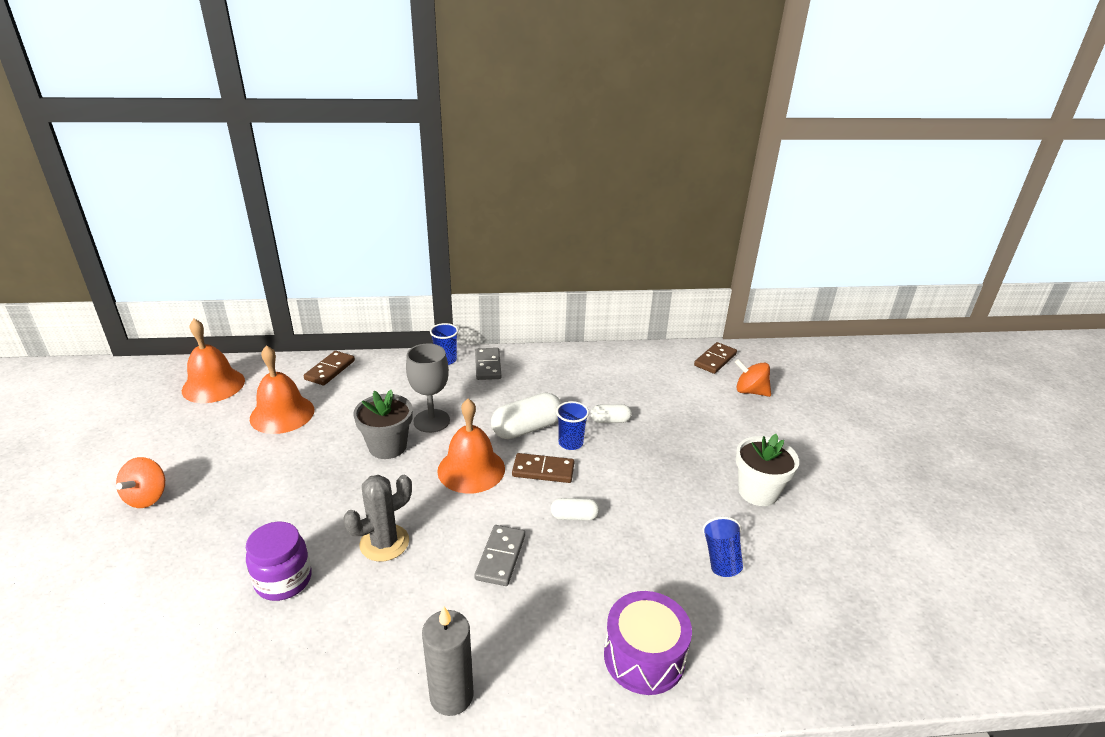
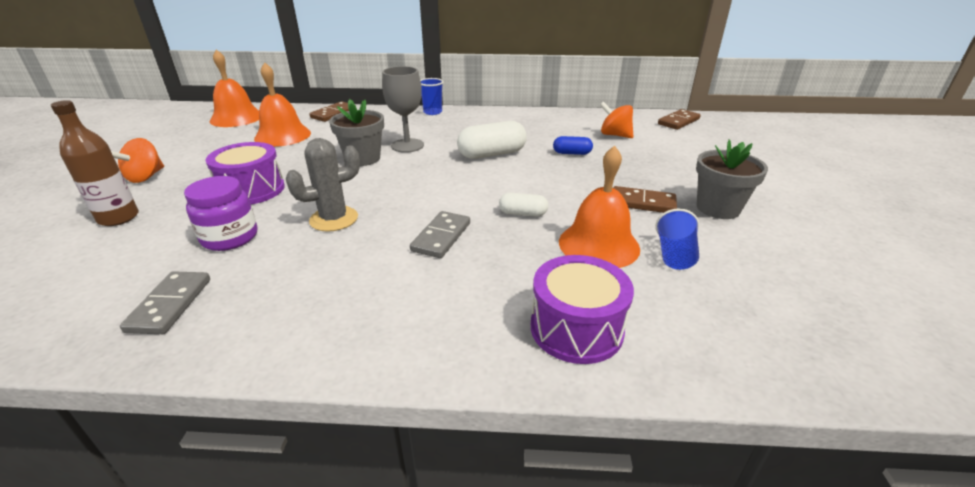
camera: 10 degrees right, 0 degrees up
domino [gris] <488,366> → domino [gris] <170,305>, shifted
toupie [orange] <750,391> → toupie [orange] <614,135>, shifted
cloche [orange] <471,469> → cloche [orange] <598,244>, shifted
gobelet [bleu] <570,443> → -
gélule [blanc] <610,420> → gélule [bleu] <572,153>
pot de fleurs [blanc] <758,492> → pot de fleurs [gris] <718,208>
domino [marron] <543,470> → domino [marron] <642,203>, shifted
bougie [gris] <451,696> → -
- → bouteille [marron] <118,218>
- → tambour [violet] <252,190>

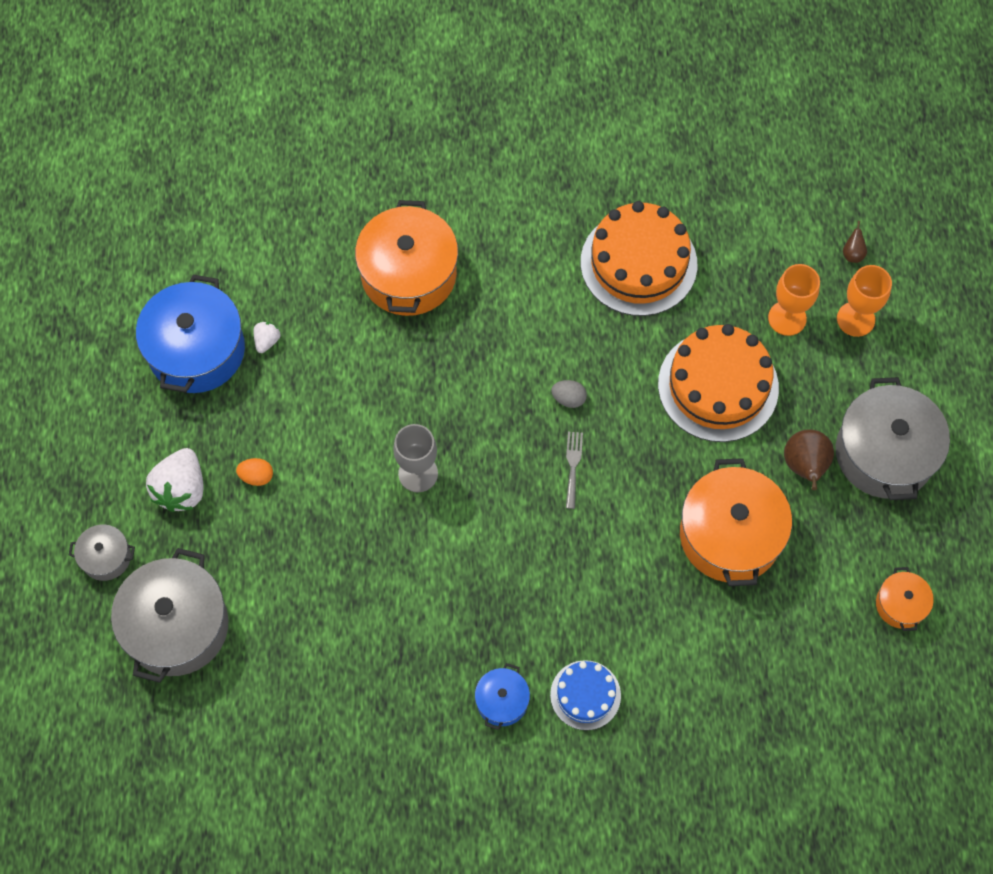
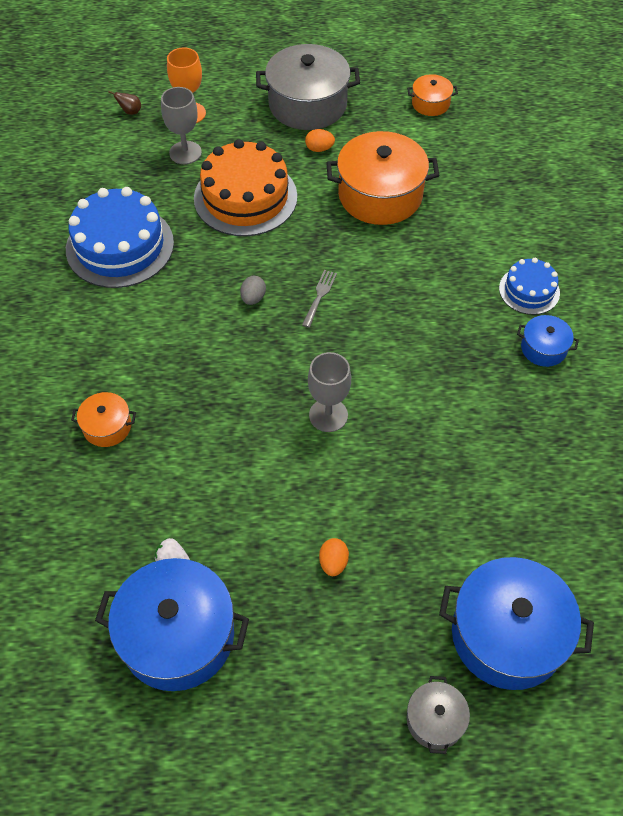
camera: 90 degrees left, 10 degrees down
marmite [orange] <408,274> → marmite [orange] <107,427>, x0.49
gâteau [orange] <638,263> → gâteau [bleu] <120,246>
verre à pied [orange] <787,318> → verre à pied [gris] <185,153>
poire [marron] <804,467> → œuf [orange] <319,149>
fourchette [gris] <573,466> → fourchette [gris] <319,296>, 105 degrees clockwise
fraise [blanc] <181,489> → -
marmite [gris] <177,626> → marmite [bleu] <507,635>

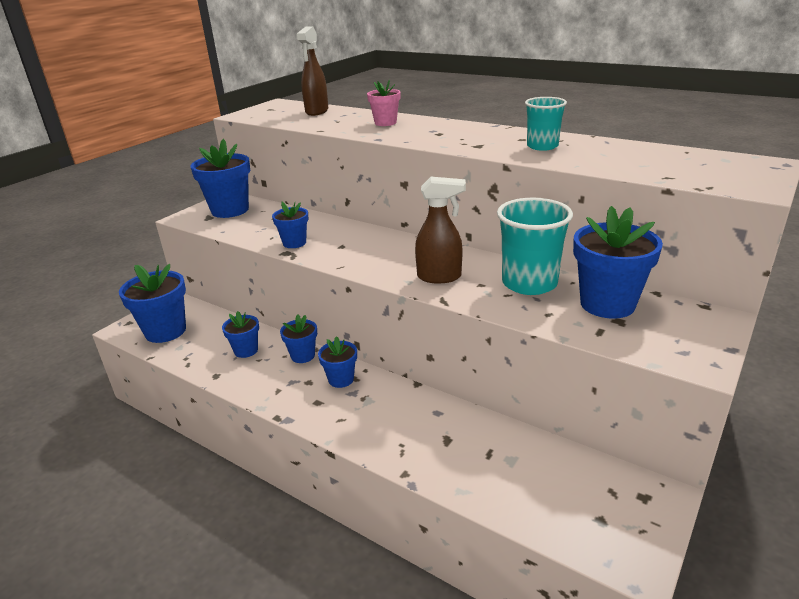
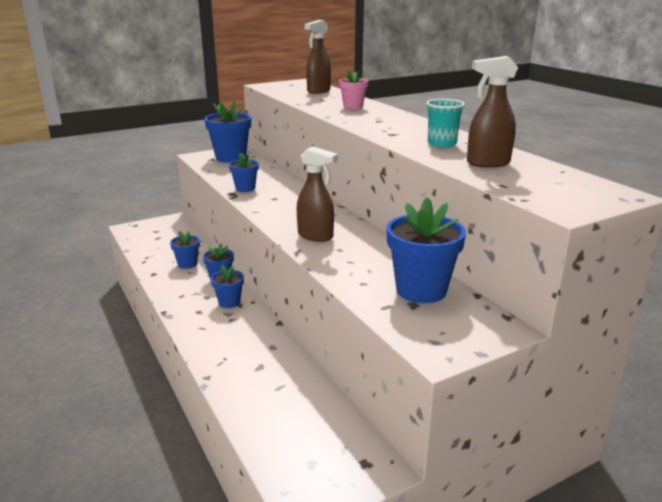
camera: 25 degrees right, 5 degrees down
gobelet [turquoise] <529,283> → -
pot de fleurs [bleu] <165,331> → -
- → vaporisateur [marron] <487,163>

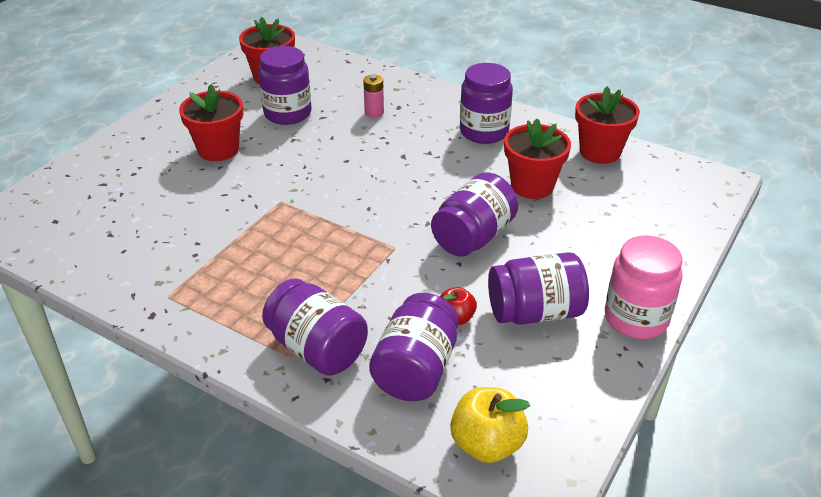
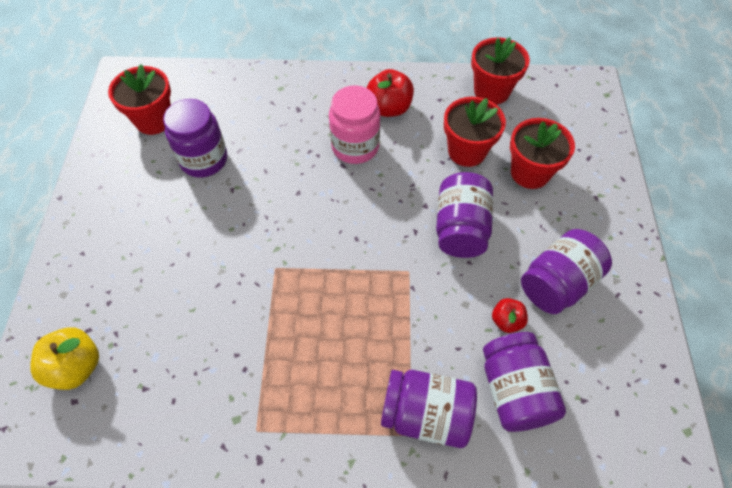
camera: 30 degrees left, 20 degrees up
bocal [violet] <484,132> → pomme [rouge] <389,108>
pile [rose] <374,112> → -
pot de fleurs [rouge] <218,149> → pot de fleurs [rouge] <530,173>, shifted
bocal [rose] <636,318> → bocal [rose] <355,147>, shifted
pomme [jaune] <487,444> → pomme [jaune] <76,367>, shifted

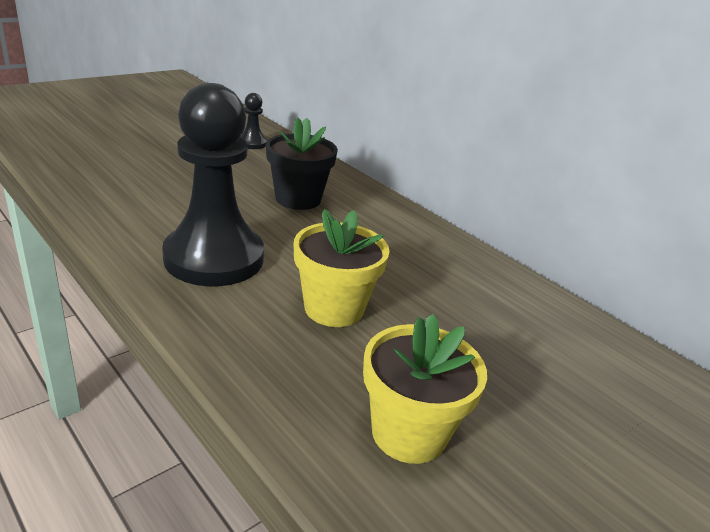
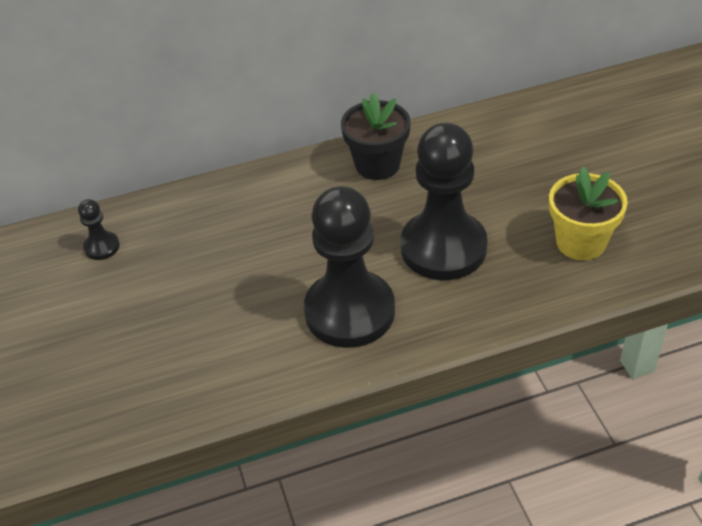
camera: 60 degrees left, 15 degrees up
pot de fleurs [noir] <298,199> → pot de fleurs [noir] <377,164>, shifted
pot de fleurs [jaune] <334,308> → pion [noir] <443,248>

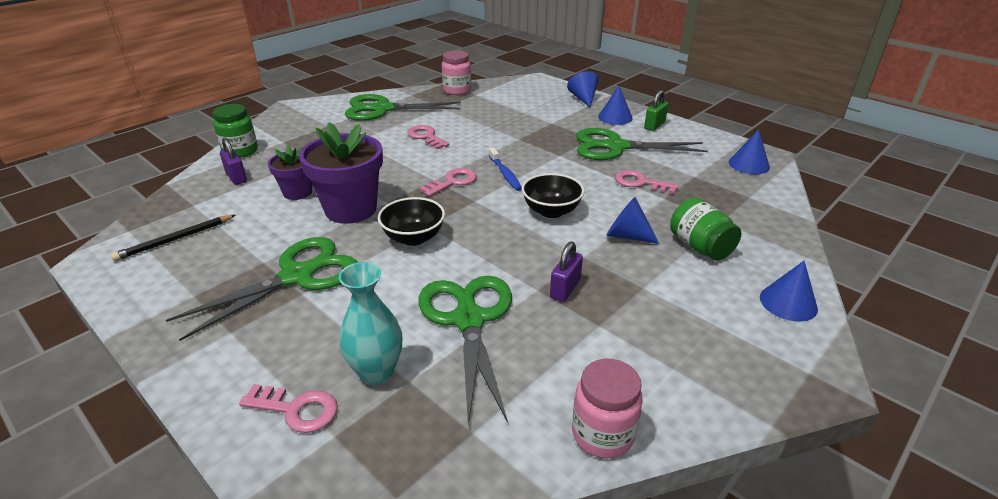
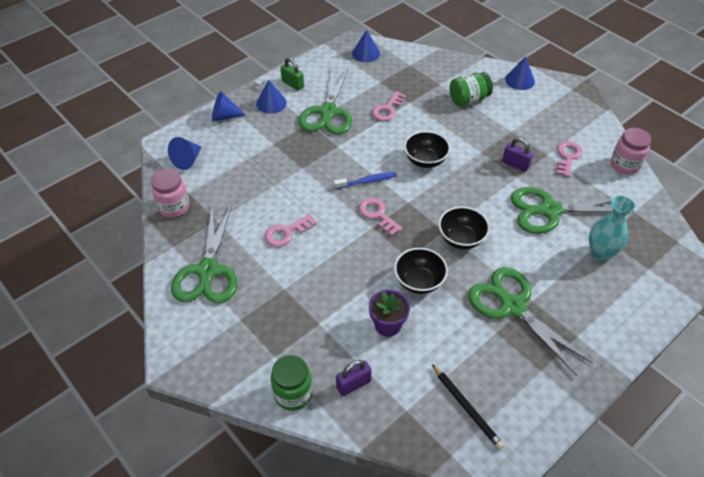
camera: 85 degrees left, 15 degrees up
pot de fleurs [violet] <351,209> → bol [noir] <419,281>
cône [bleu] <626,235> → cône [bleu] <187,160>, shifted
clé [rose] <296,409> → clé [rose] <567,157>, shifted

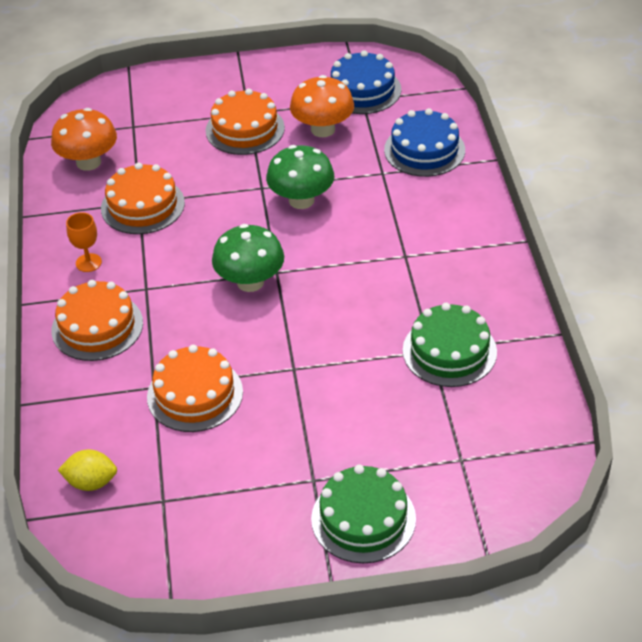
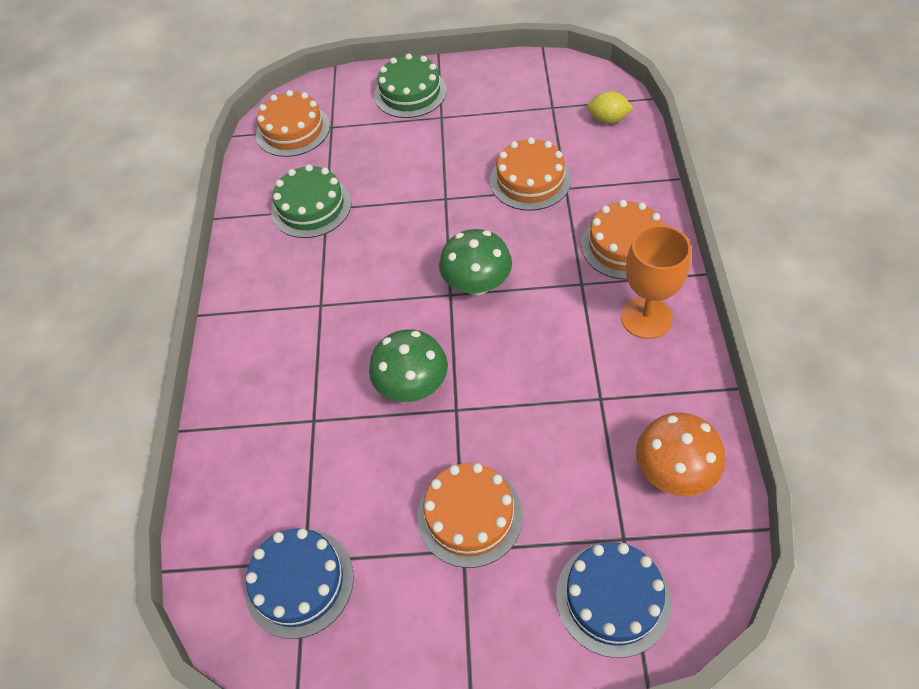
camera: 170 degrees left, 10 degrees up
champignon [orange] <323,129> → -
gâteau [bleu] <424,150> → gâteau [bleu] <613,598>, shifted
gâteau [orange] <142,205> → gâteau [orange] <293,130>, shifted
verre à pied [orange] <88,263> → verre à pied [orange] <646,317>, x1.84

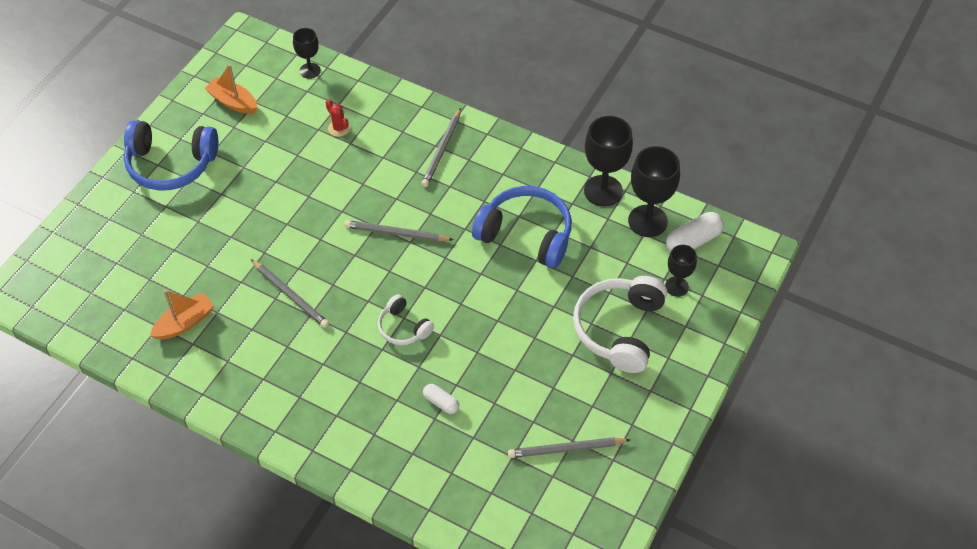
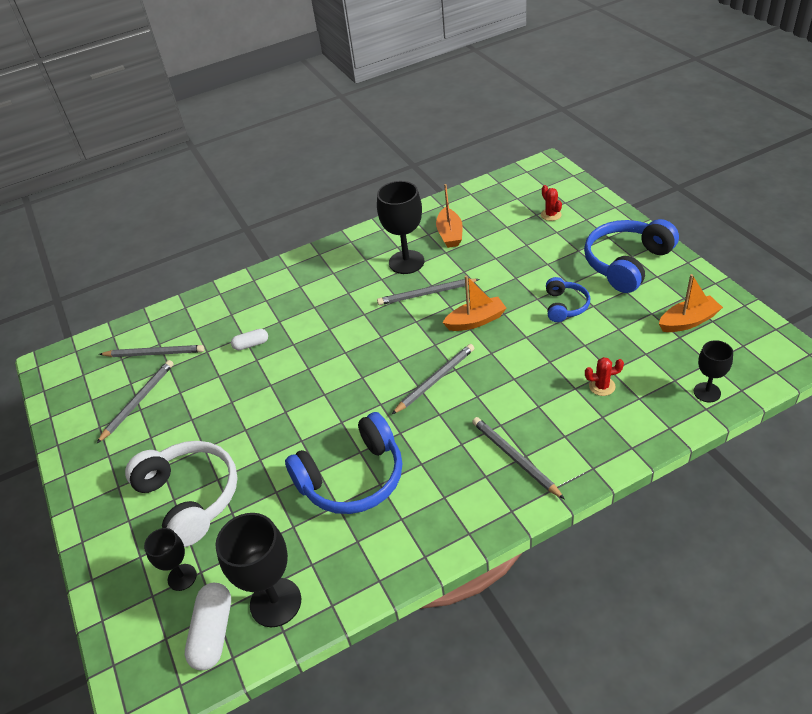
camera: 130 degrees right, 10 degrees down
verre à pied [noir] <603,191> → verre à pied [noir] <406,262>, shifted
casque audio [blanc] <403,327> → -
- → cactus [rouge] <551,215>
- → bateau [orange] <476,321>
- → casque audio [bleu] <565,306>
- → crayon [gris] <154,353>

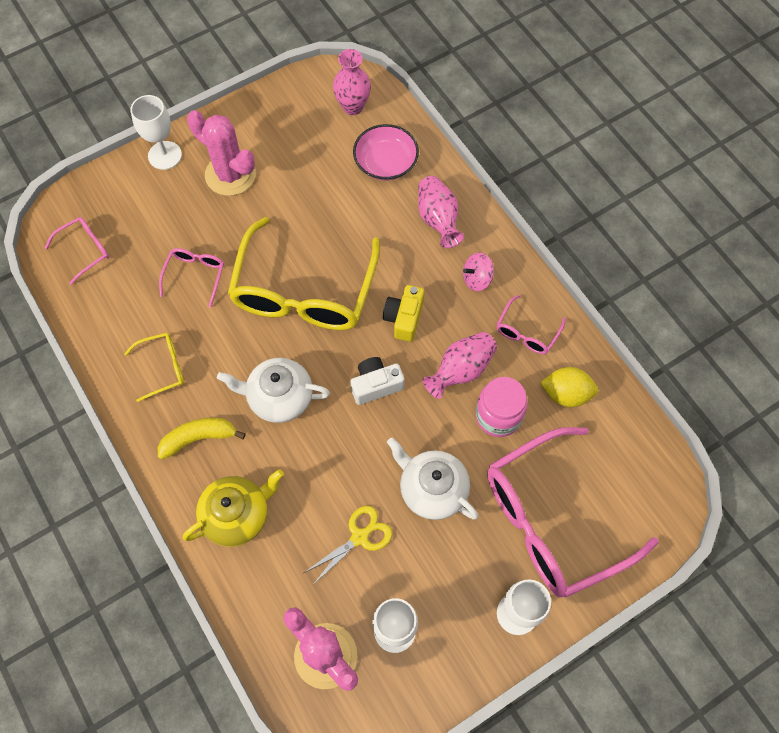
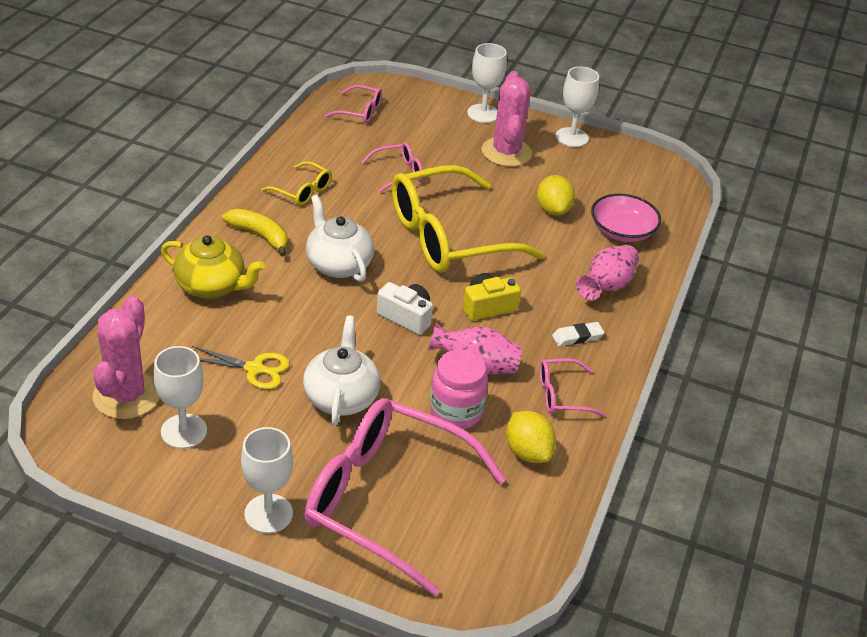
camera: 50 degrees right, 25 degrees down
vase [rose] <353,107> → -
toupie [rose] <477,279> → gomme [blanc] <577,337>
- → verre à pied [blanc] <572,137>
- → citron [jaune] <553,210>

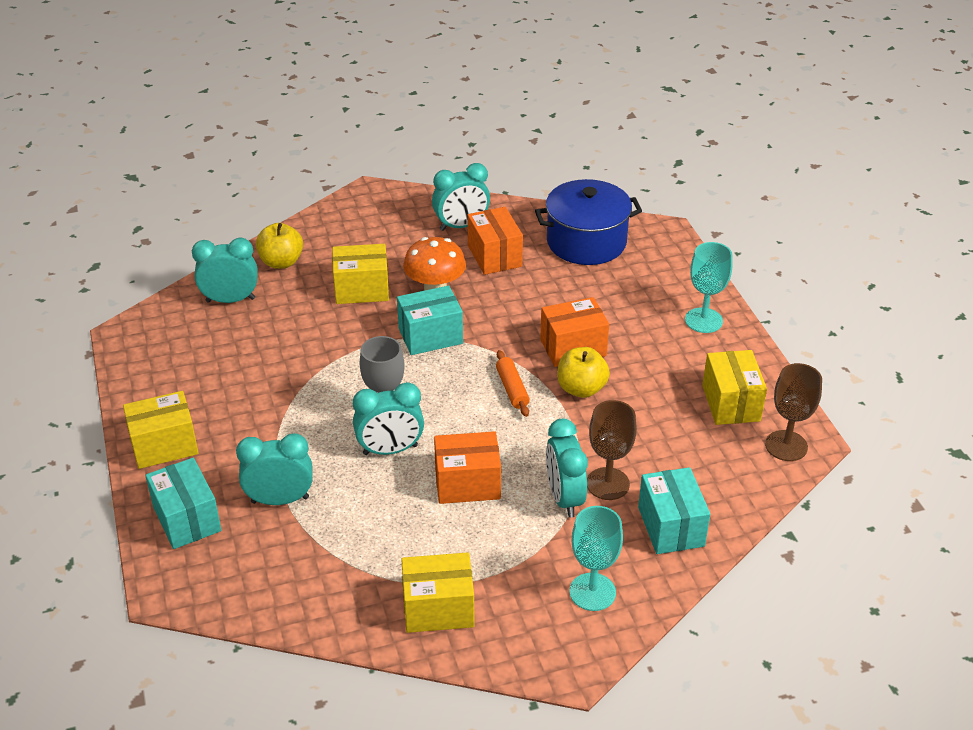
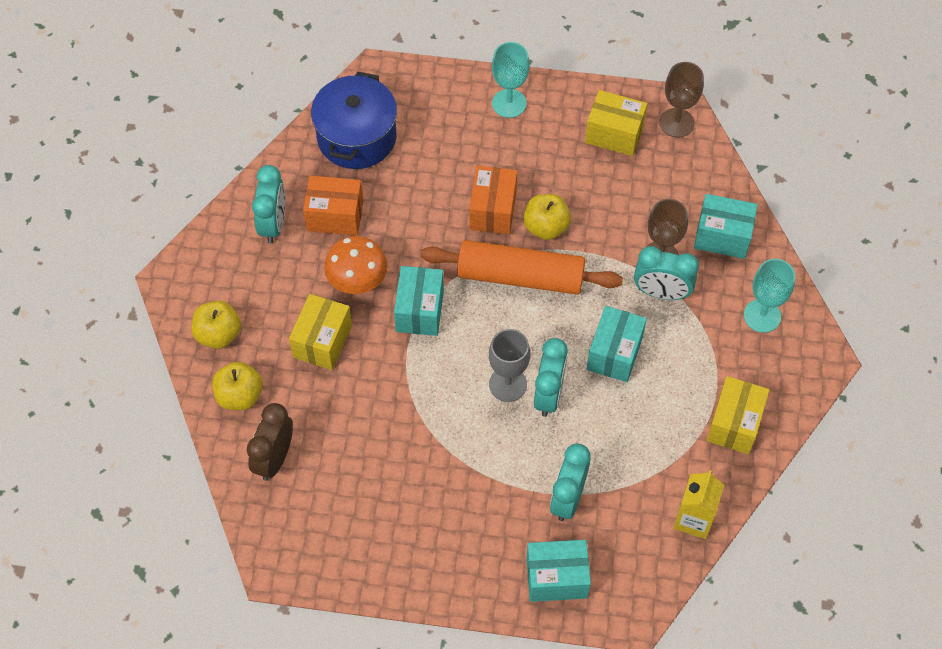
camera: 65 degrees left, 20 degrees up
réveil [turquoise] <230,300> → réveil [marron] <274,458>
rouleau à pâtisserie [orange] <512,389> → rouleau à pâtisserie [orange] <520,276>, x2.26
boîte [jaune] <164,445> → -
boîte [orange] <467,484> → boîte [turquoise] <614,353>
- → pomme [jaune] <218,334>
- → brique de lait [jaune] <694,519>

